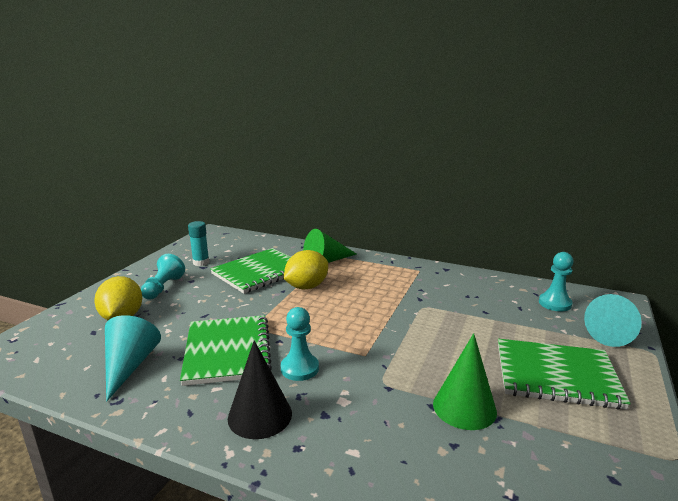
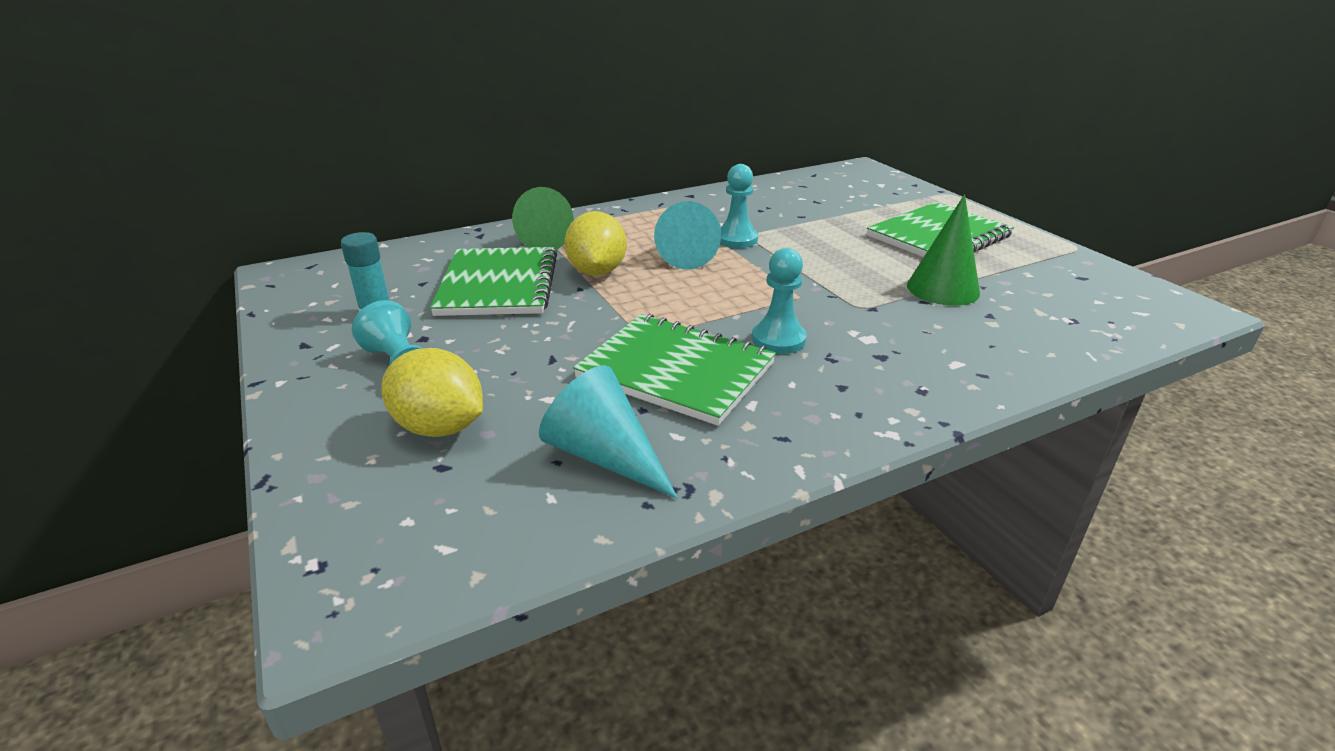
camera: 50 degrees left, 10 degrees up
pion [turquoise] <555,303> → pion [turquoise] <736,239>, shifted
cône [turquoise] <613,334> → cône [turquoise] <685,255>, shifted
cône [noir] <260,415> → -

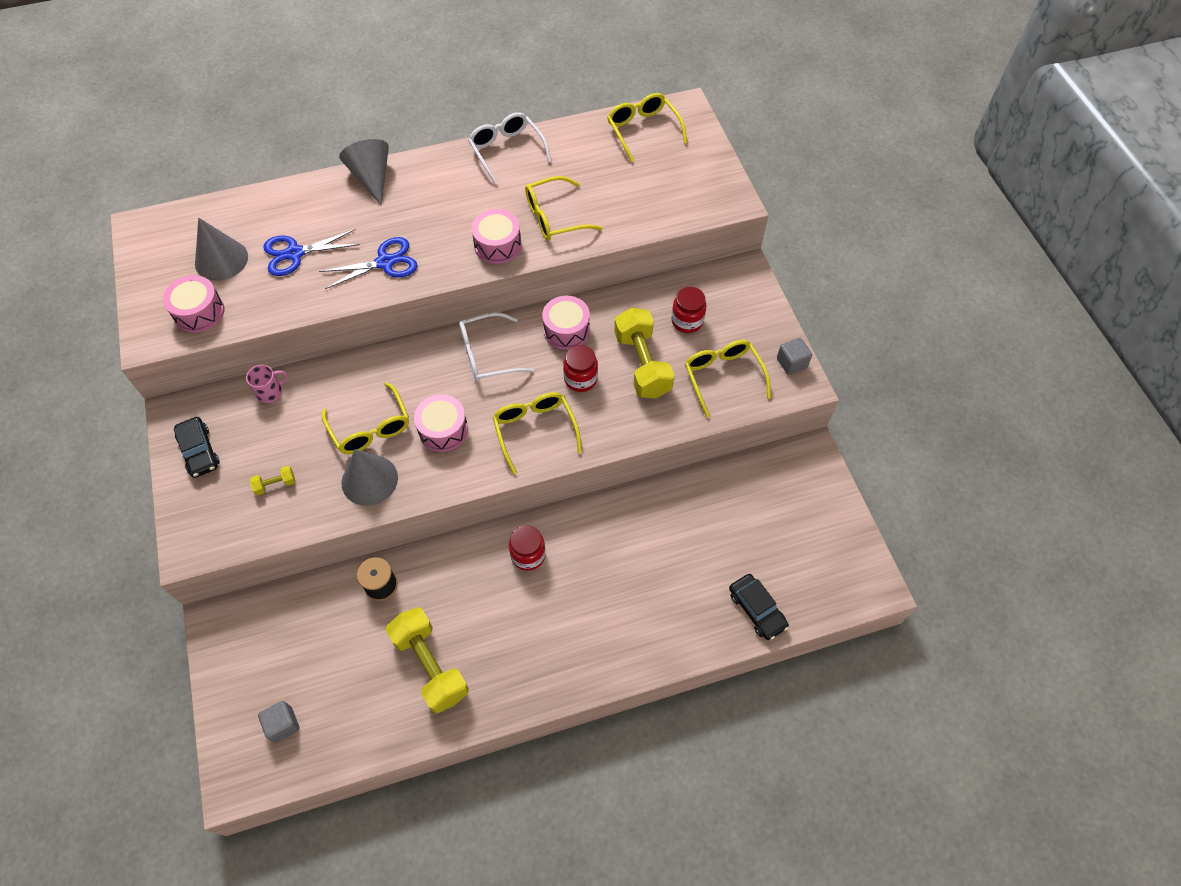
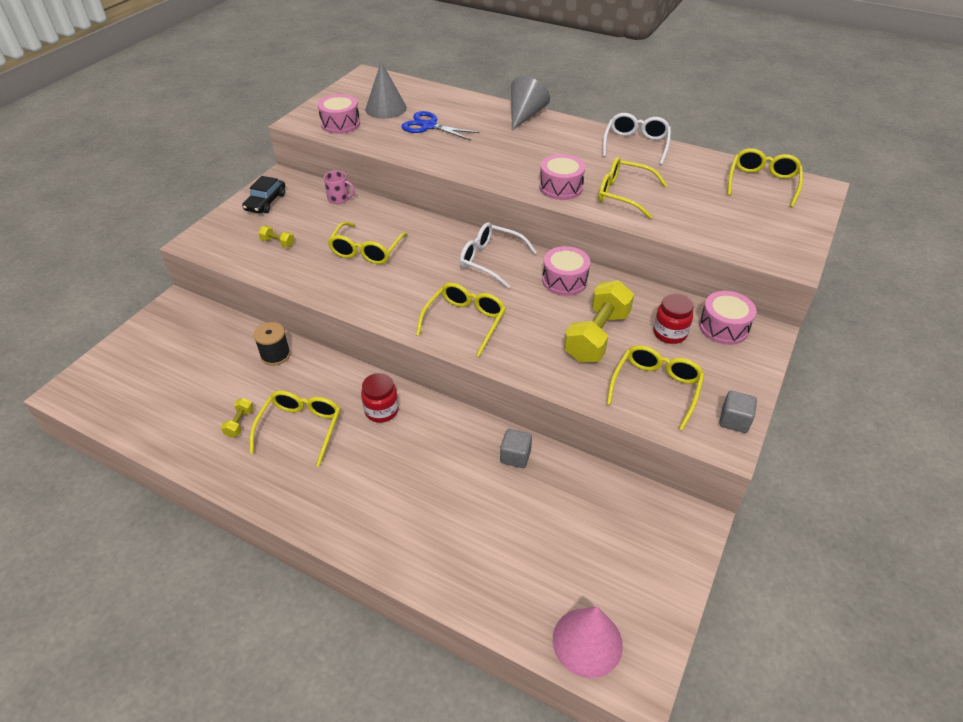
camera: 45 degrees right, 15 degrees down
ciseaux [bleu] <385,262> → -
bocal [rouge] <580,379> → -
tambour [rose] <443,430> → tambour [rose] <723,327>, shifted
cône [gris] <369,480> → -
voiture [noir] <756,609> → -
haltère [jaune] <430,665> → haltère [jaune] <239,423>, x0.43
cube [gris] <283,724> → cube [gris] <515,456>, shifted
- → lunettes [jaune] <301,428>
- → cône [rose] <587,642>

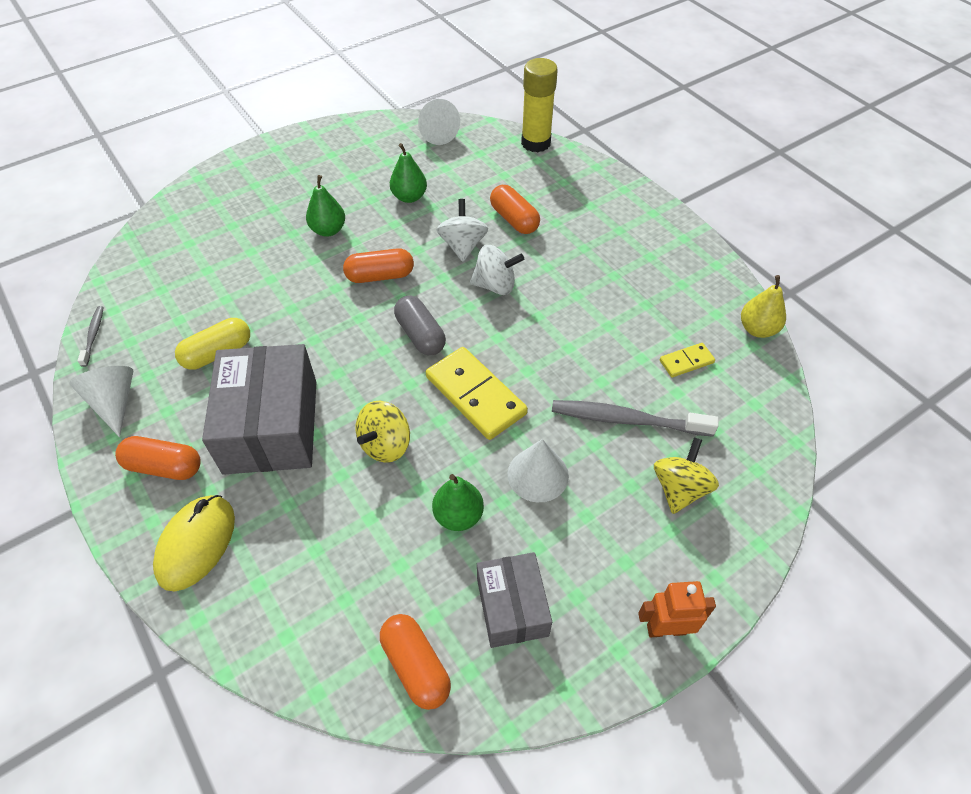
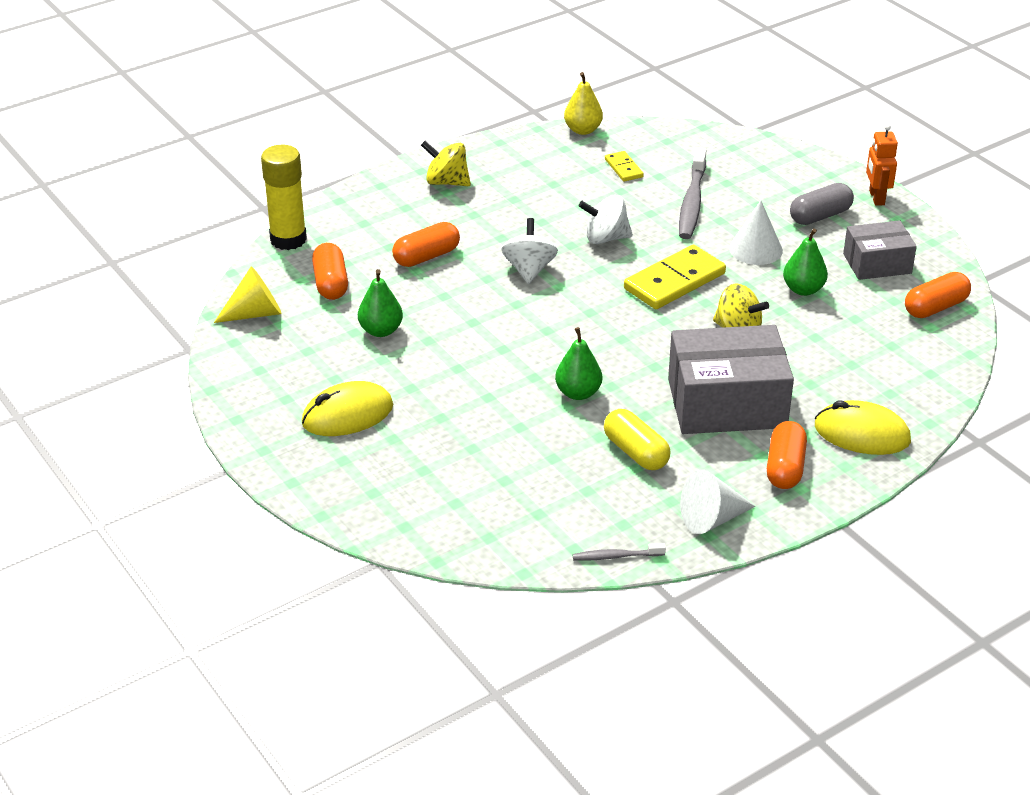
camera: 90 degrees left, 15 degrees down
cône [blanc] <437,133> → cône [jaune] <255,313>
poire [vert] <328,230> → poire [vert] <578,393>, shifted
toupie [blanc] <462,246> → toupie [blanc] <605,238>, shifted
gélule [orange] <380,276> → gélule [orange] <331,283>, shifted
gélule [gris] <420,335> → gélule [gris] <820,216>, shifted
toupie [jaune] <679,489> → toupie [jaune] <447,182>, shifted
- → souris [jaune] <347,415>

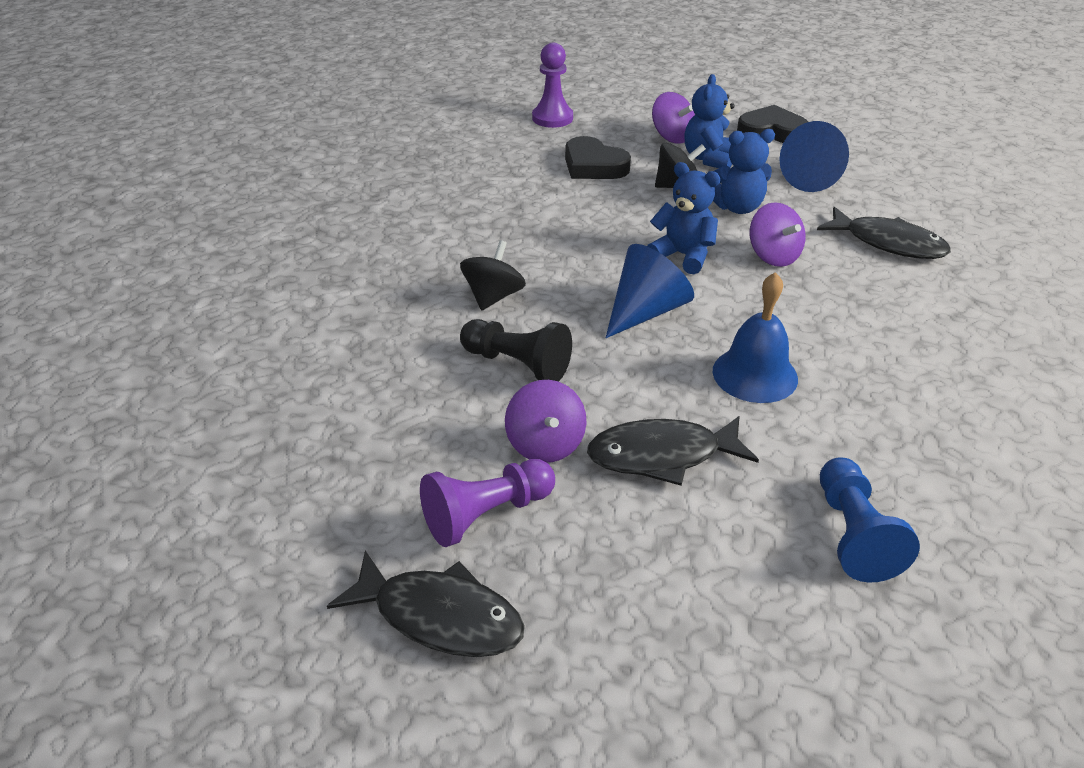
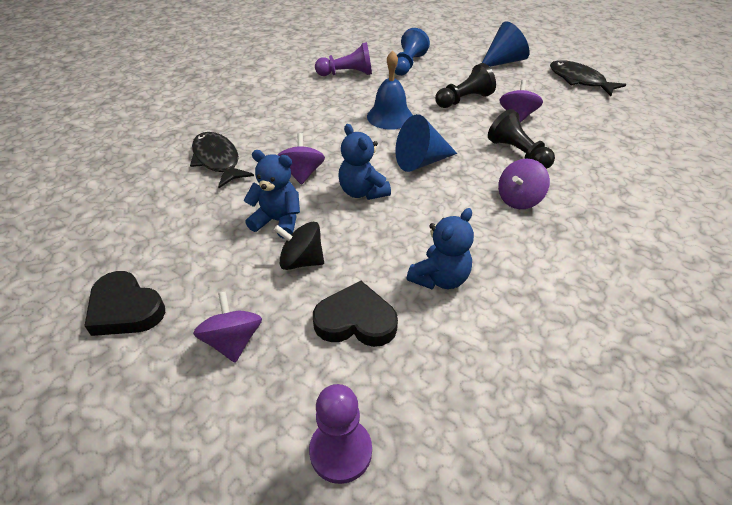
camera: 155 degrees left, 5 degrees up
ours en peluche [bleu] <708,159> → ours en peluche [bleu] <439,278>, shifted
cône [bleu] <813,178> → cône [bleu] <503,61>, shifted
cœur [noir] <593,166> → cœur [noir] <356,320>, 60 degrees counterclockwise
toupie [noir] <493,297> → toupie [violet] <519,199>
poisson [noir] <662,456> → pion [noir] <463,100>
pion [violet] <487,514> → pion [violet] <347,74>, shifted

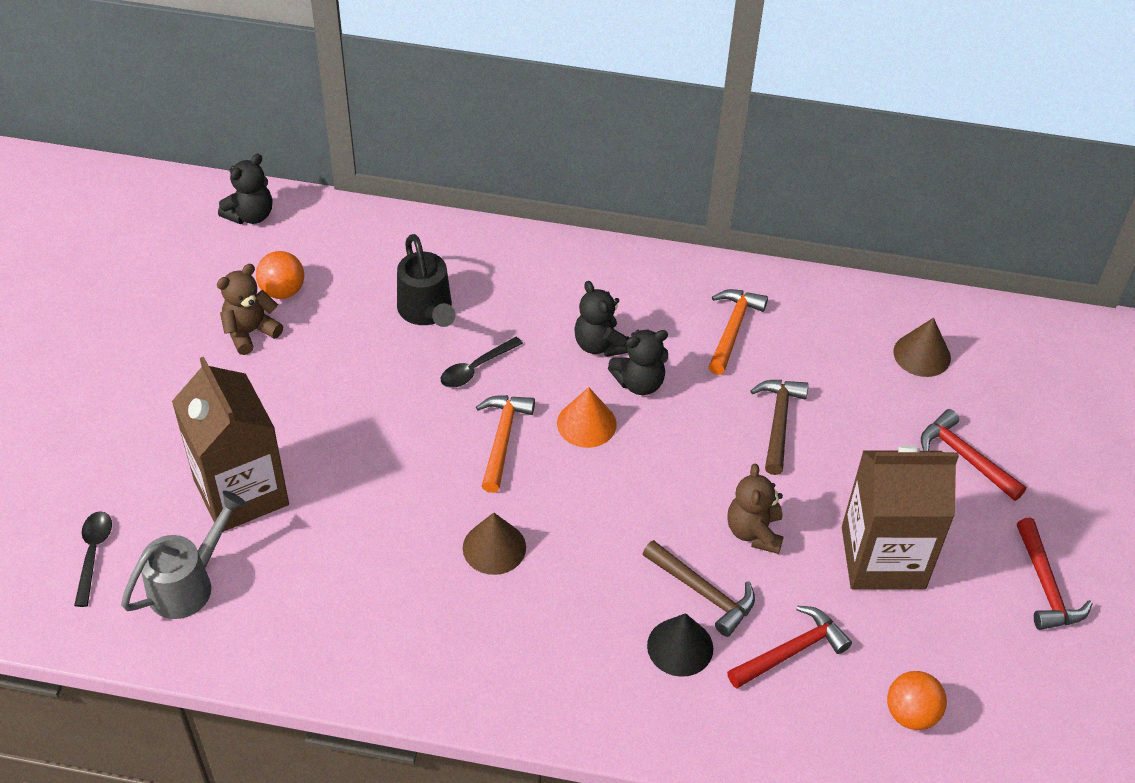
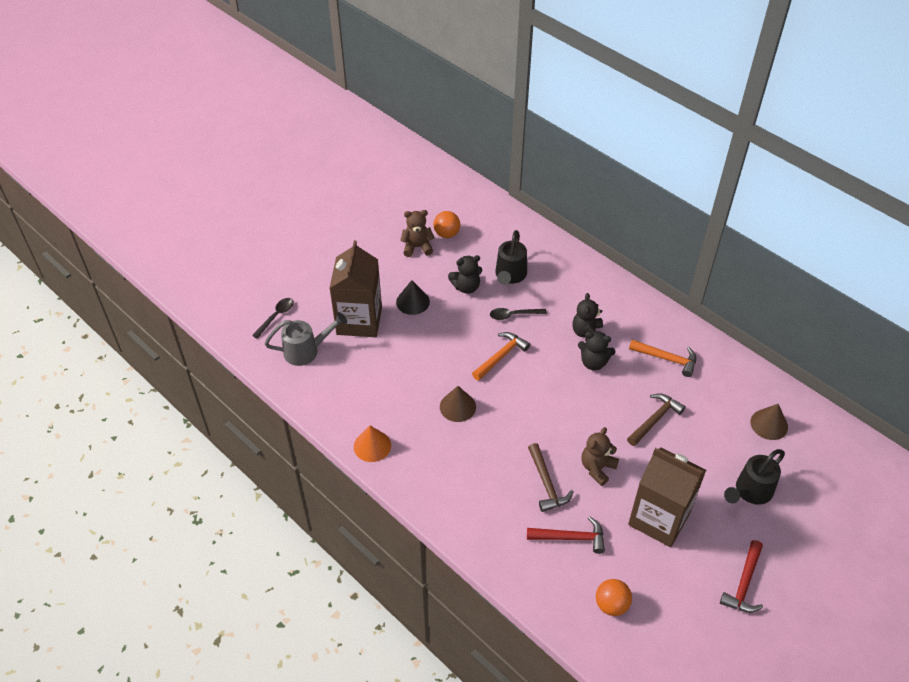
camera: 35 degrees right, 0 degrees up
ours en peluche [noir] <250,215> → ours en peluche [noir] <466,287>, shifted
marteau [orange] <732,329> → marteau [orange] <667,359>, 60 degrees clockwise
cône [orange] <586,423> → cône [orange] <372,446>, shifted
marteau [rouge] <965,457> → arrosoir [noir] <750,491>
cône [noir] <680,647> → cône [noir] <412,302>, shifted

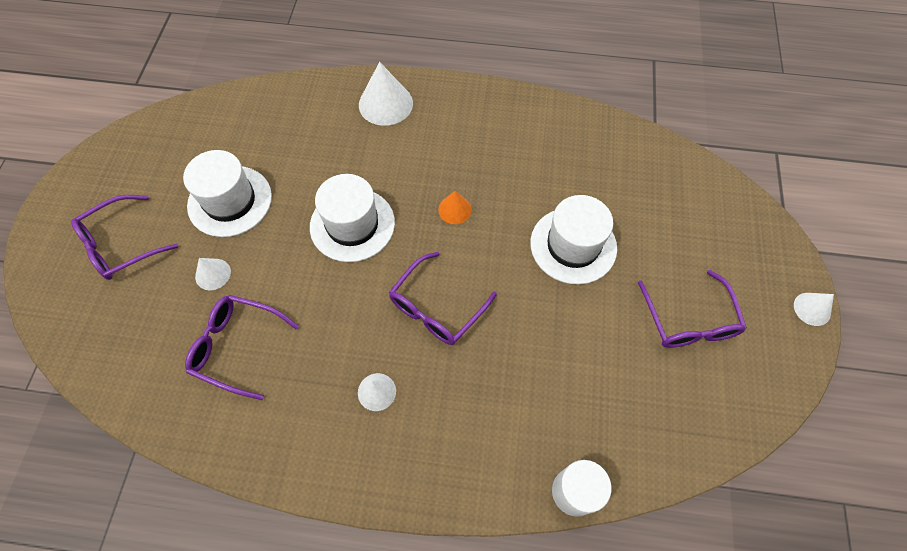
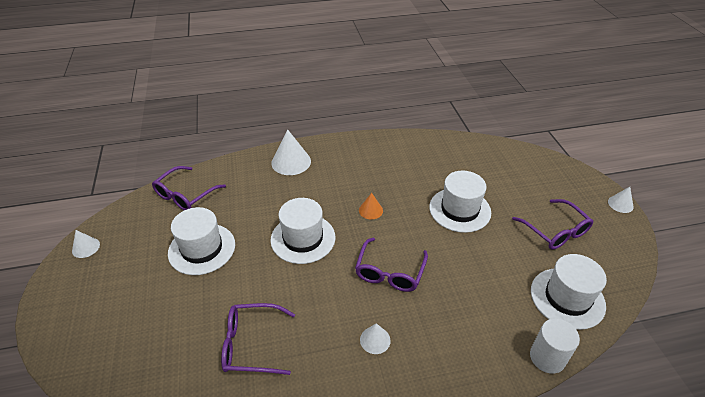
camera: 20 degrees left, 20 degrees down
lunettes [violet] <120,245> → lunettes [violet] <184,195>, shifted
cône [blanc] <213,274> → cône [blanc] <86,247>, shifted
- → chapeau [blanc] <567,298>

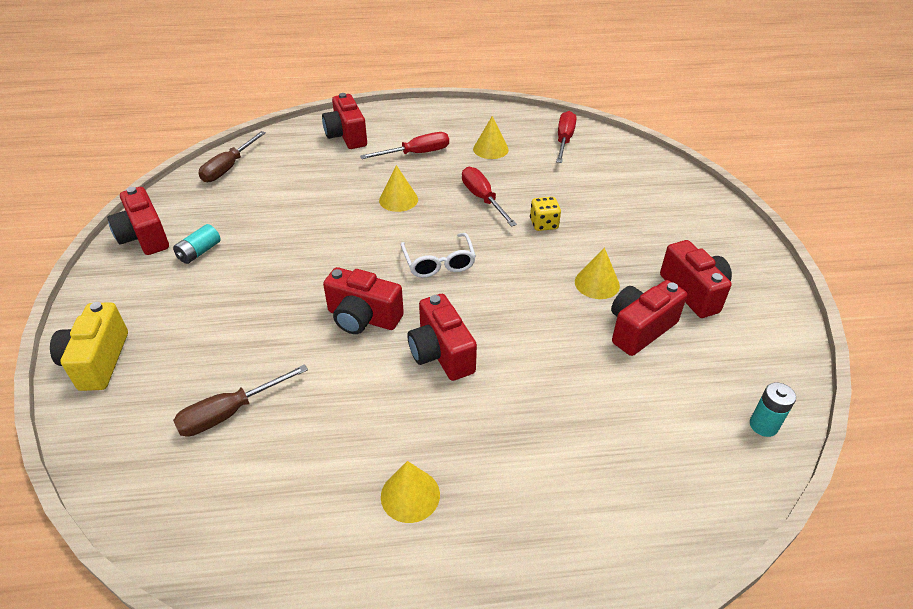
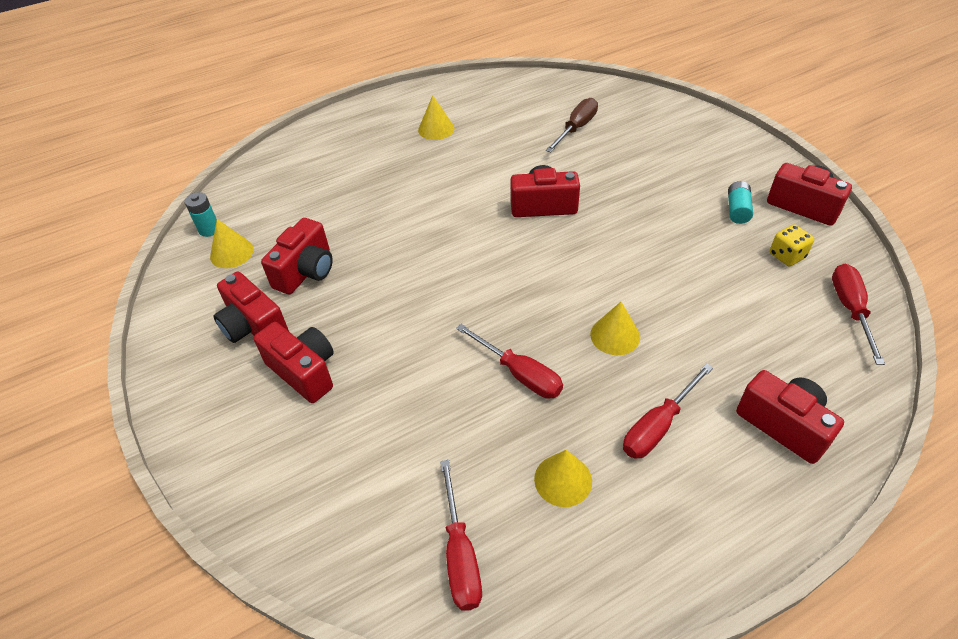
camera: 160 degrees right, 5 degrees up
tournevis [marron] <229,168> → tournevis [rouge] <850,310>
dé [jaune] <544,224> → dé [jaune] <787,256>, shifted
lunettes [blanc] <439,263> → -
cône [jaune] <597,283> → cône [jaune] <231,253>, shifted
appareil photo [rouge] <441,353> → appareil photo [rouge] <304,371>, shifted
appareil photo [jaune] <97,361> → -

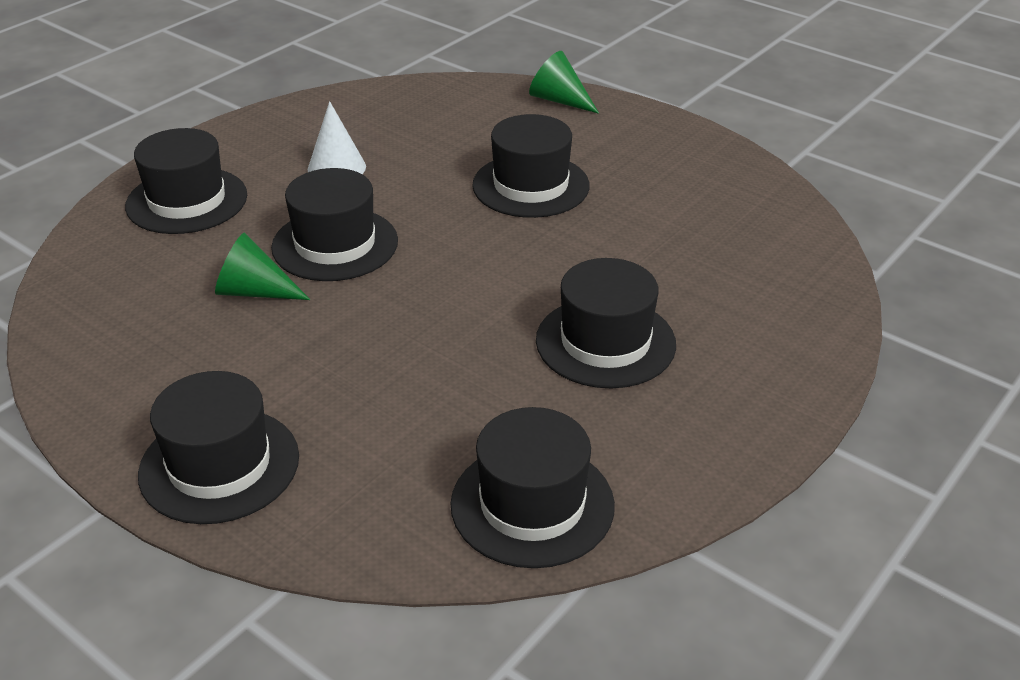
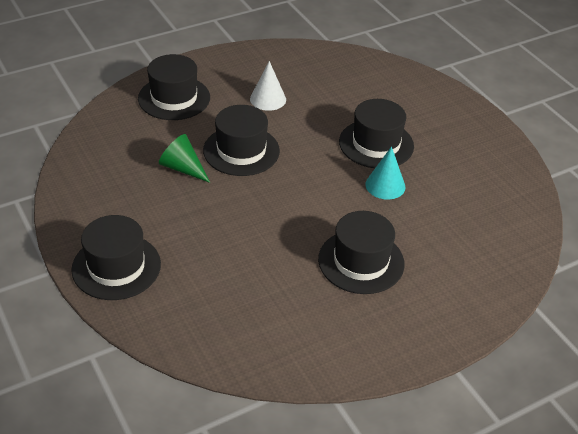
camera: 20 degrees right, 5 degrees up
cône [vert] <559,100> → -
chapeau [noir] <532,504> → -
- → cône [turquoise] <385,185>

